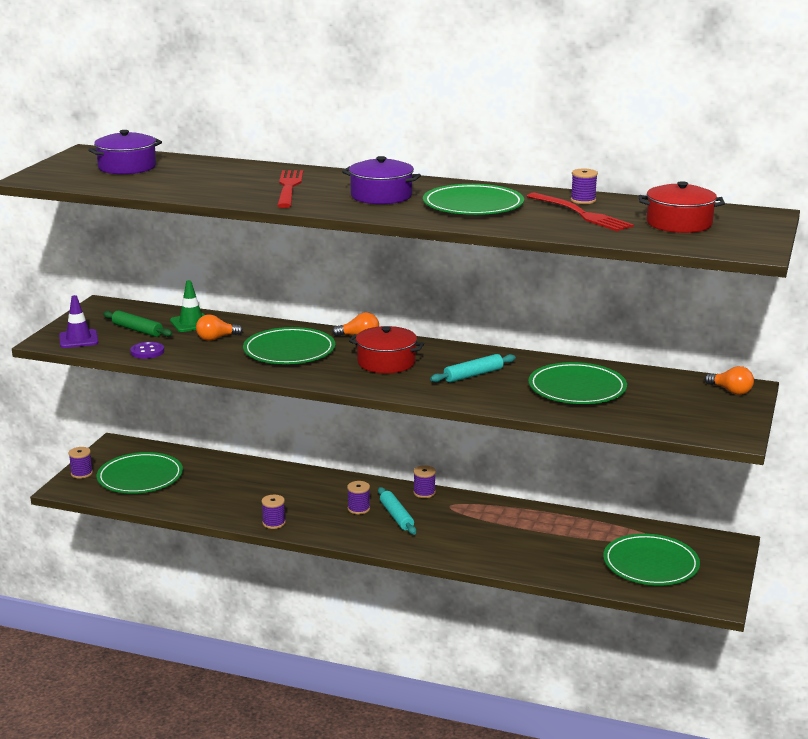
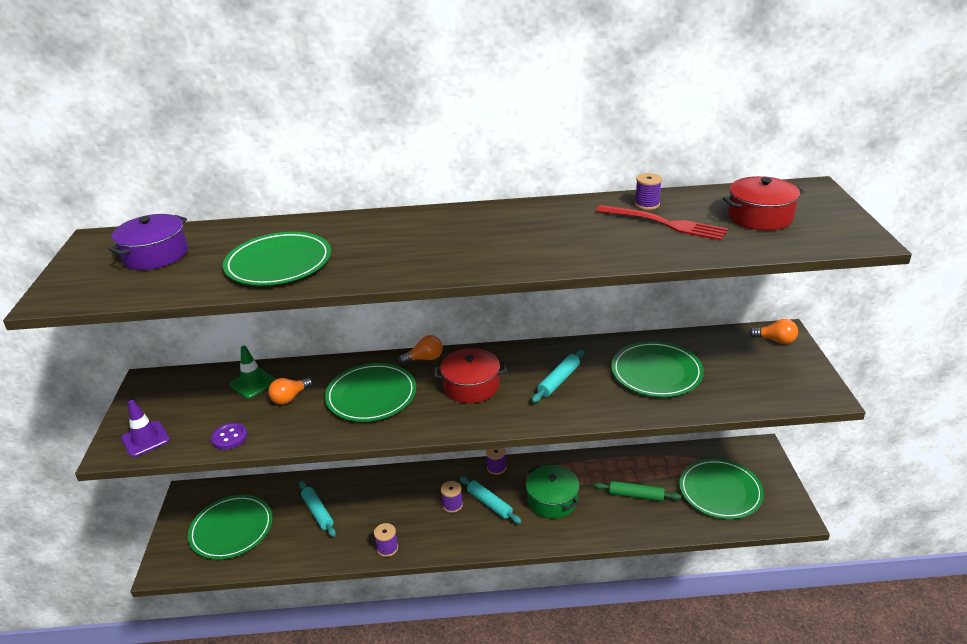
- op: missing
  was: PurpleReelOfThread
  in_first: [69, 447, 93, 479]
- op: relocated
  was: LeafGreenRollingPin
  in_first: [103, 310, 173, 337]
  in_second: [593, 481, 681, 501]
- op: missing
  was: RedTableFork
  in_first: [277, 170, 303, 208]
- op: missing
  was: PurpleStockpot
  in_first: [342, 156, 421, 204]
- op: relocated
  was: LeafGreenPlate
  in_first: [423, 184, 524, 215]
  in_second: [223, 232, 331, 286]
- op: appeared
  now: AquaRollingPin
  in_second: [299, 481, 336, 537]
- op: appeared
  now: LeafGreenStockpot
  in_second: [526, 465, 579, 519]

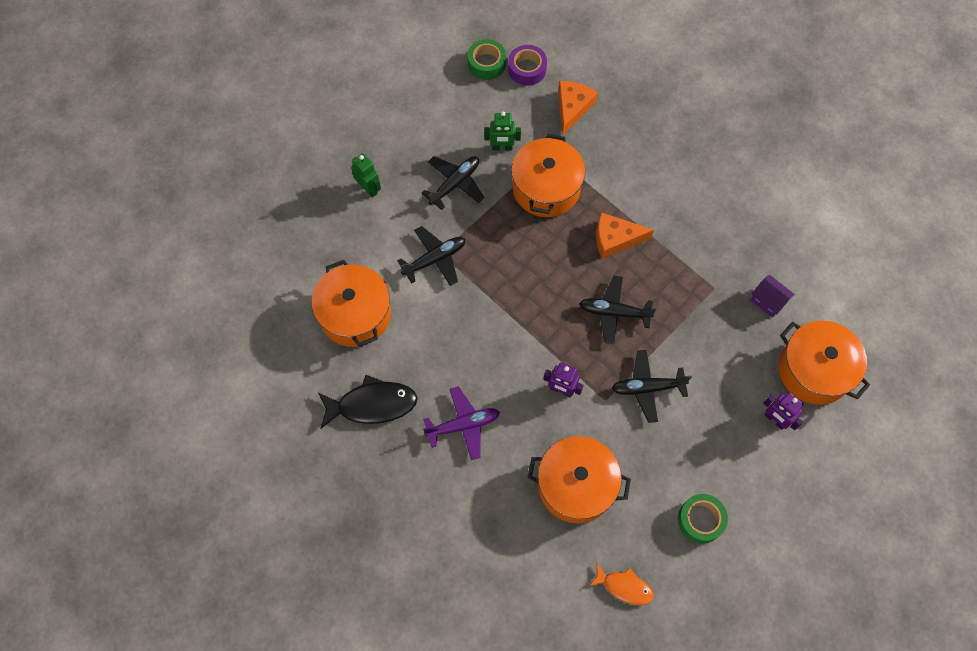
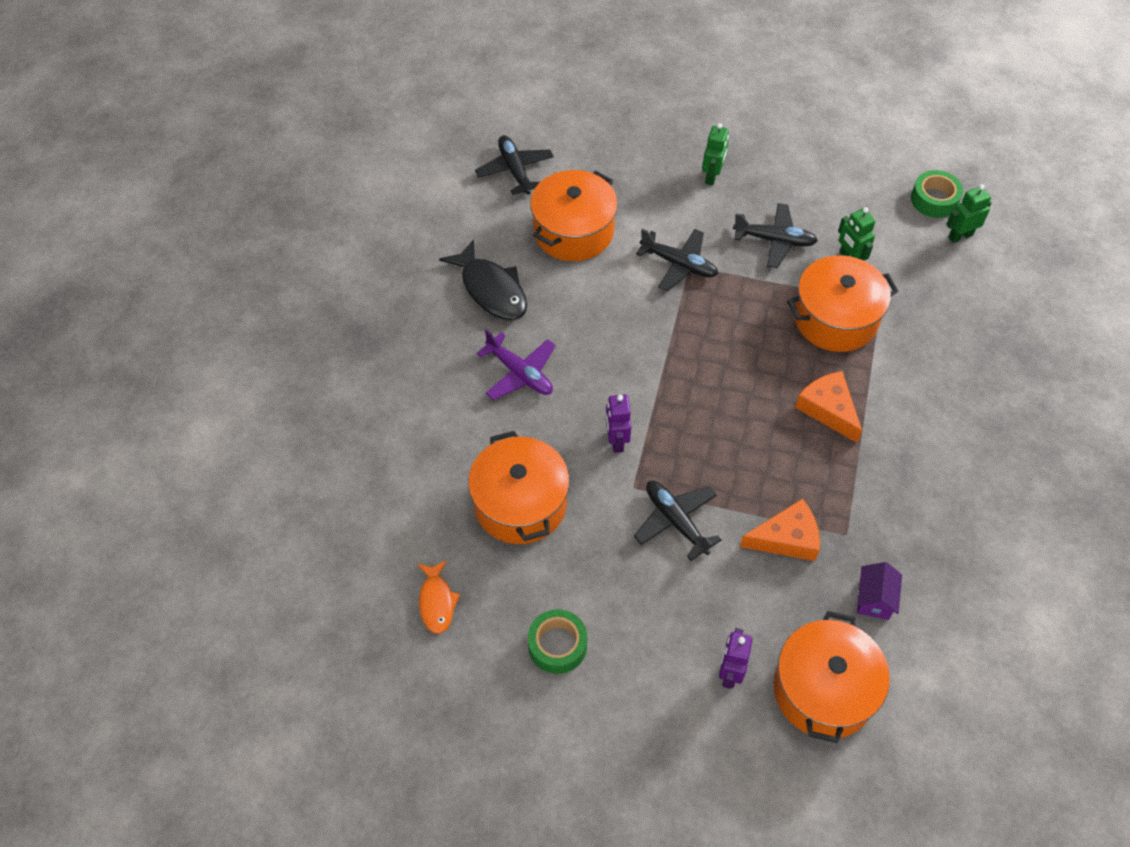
- op: exchanged
  was: PurpleStickyTape
  now: LeafGreenRobot
  in_first: [508, 45, 547, 86]
  in_second: [946, 184, 992, 243]
- op: relocated
  was: BrightOrangePieceOfCheese
  in_first: [558, 81, 598, 135]
  in_second: [740, 499, 820, 561]
- op: relocated
  was: BlackPlane
  in_first: [579, 276, 657, 344]
  in_second: [475, 135, 553, 195]

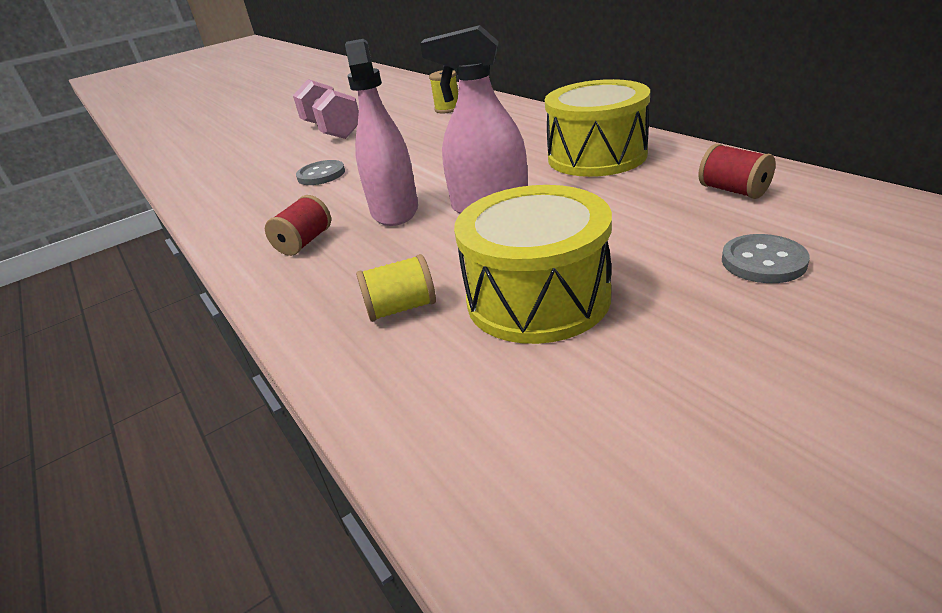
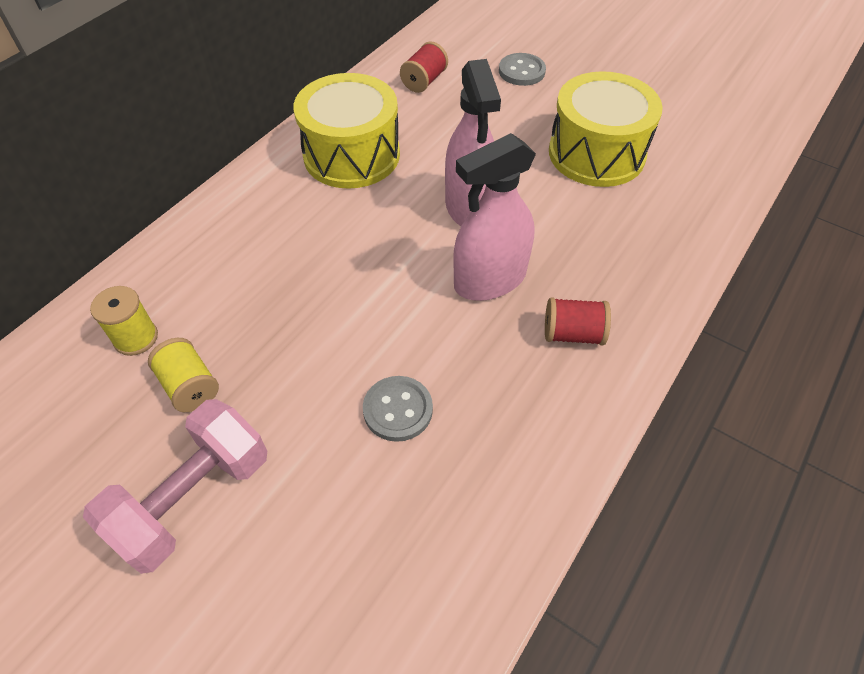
- op: relocated
  was: GoldenReelOfThread
  in_first: [356, 254, 436, 322]
  in_second: [148, 338, 219, 412]

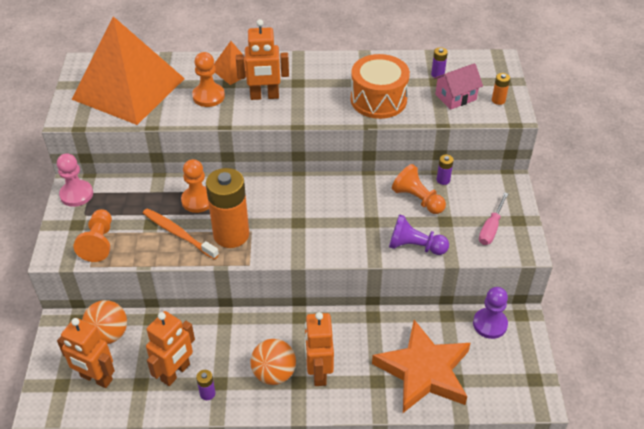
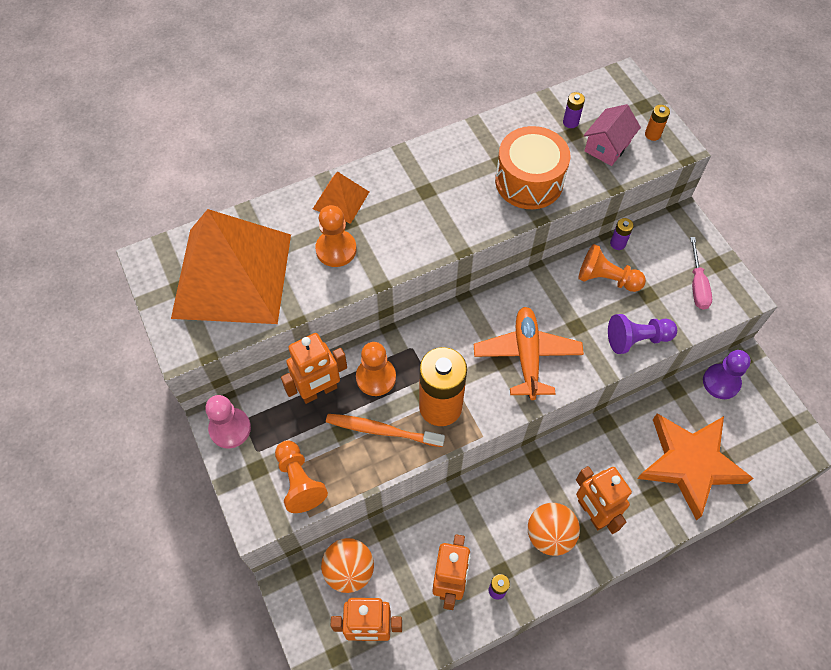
- op: relocated
  was: BrightOrangeRobot
  in_first: [236, 19, 289, 100]
  in_second: [281, 333, 347, 404]
- op: appeared
  now: BrightOrangePlane
  in_second: [474, 307, 584, 400]

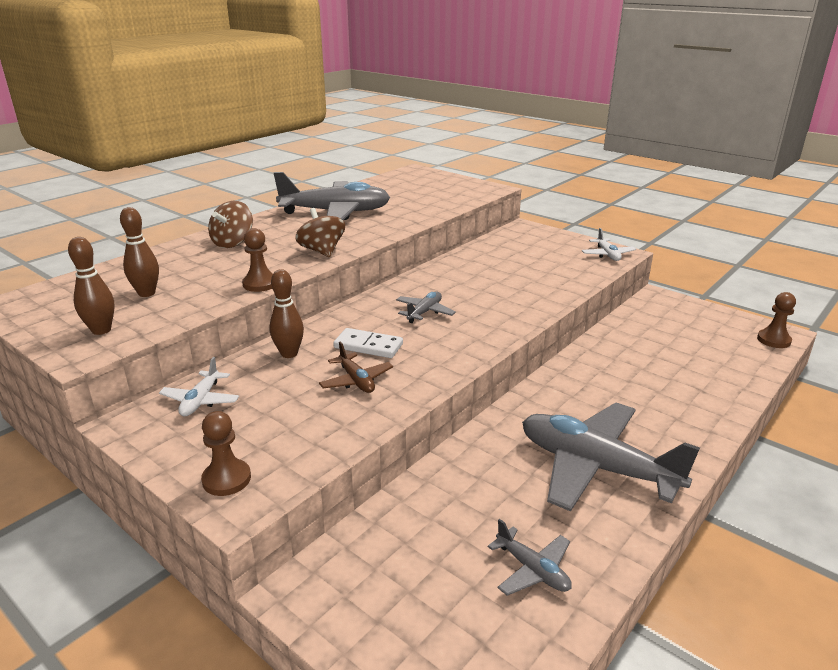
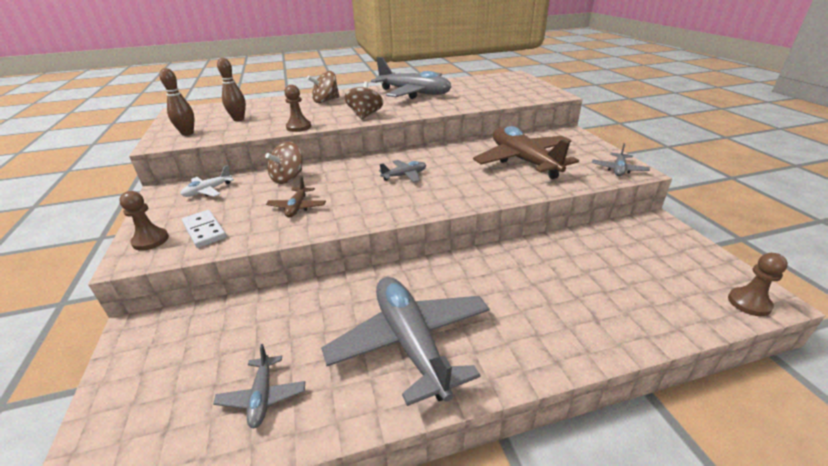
- op: exchanged
  was: RussetSkittle
  now: RussetWhirligig
  in_first: [270, 269, 304, 358]
  in_second: [265, 142, 302, 184]
- op: relocated
  was: PureWhiteDominoTile
  in_first: [333, 328, 403, 358]
  in_second: [182, 210, 226, 248]
- op: colour
  was: PureWhitePlane
  now: GreyPlane
  in_first: [582, 228, 636, 261]
  in_second: [592, 143, 650, 176]
- op: appeared
  now: RussetPlane
  in_second: [473, 126, 579, 179]

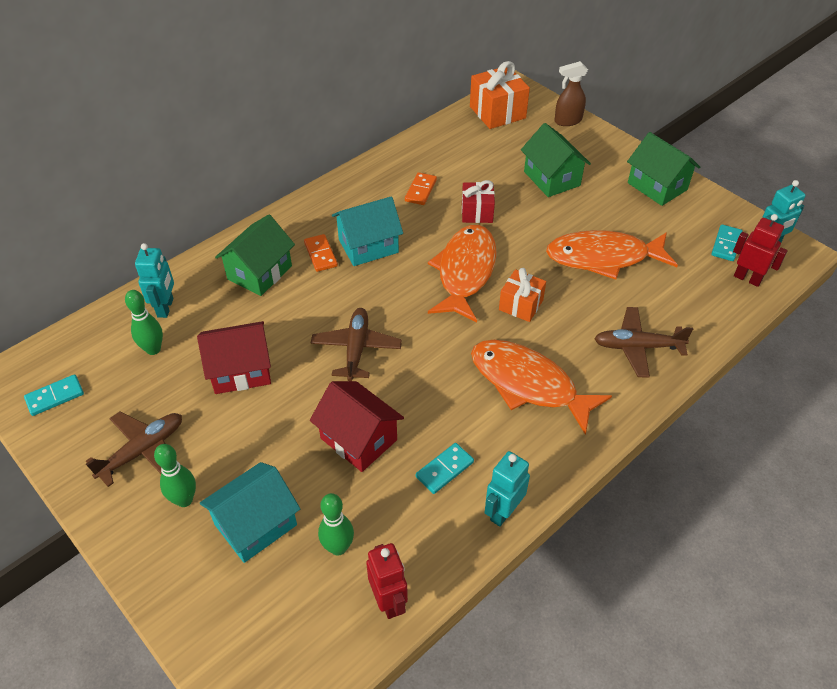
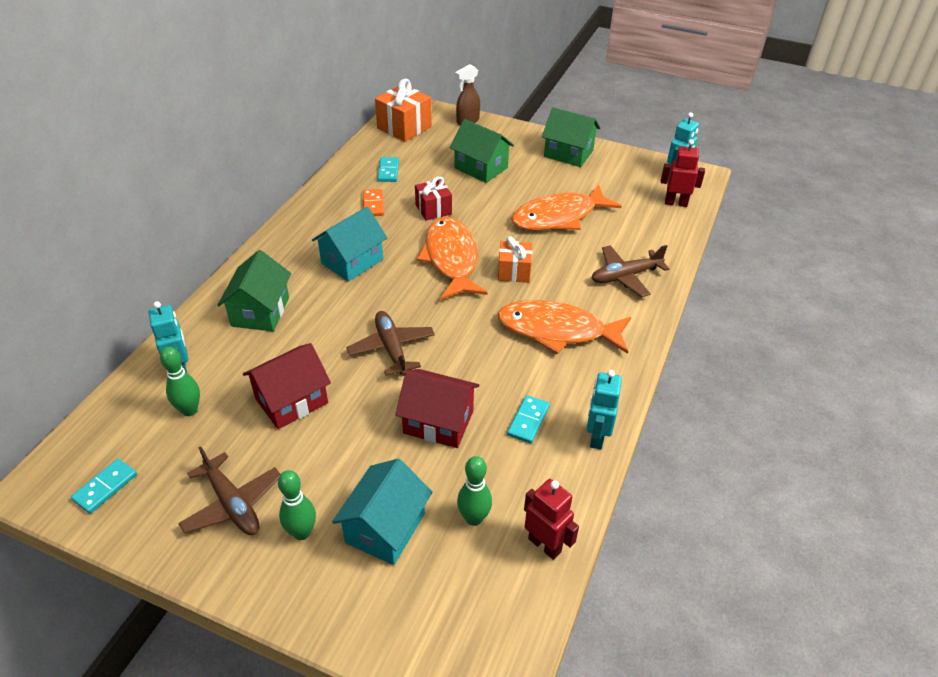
- op: spun
  was: RussetPlane
  in_first: [86, 412, 182, 487]
  in_second: [178, 446, 281, 535]
  clockwise: 120
- op: missing
  was: BrightOrangeDominoTile
  in_first: [304, 234, 338, 272]
- op: relocated
  was: AquaDominoTile
  in_first: [711, 224, 743, 261]
  in_second: [378, 157, 399, 182]

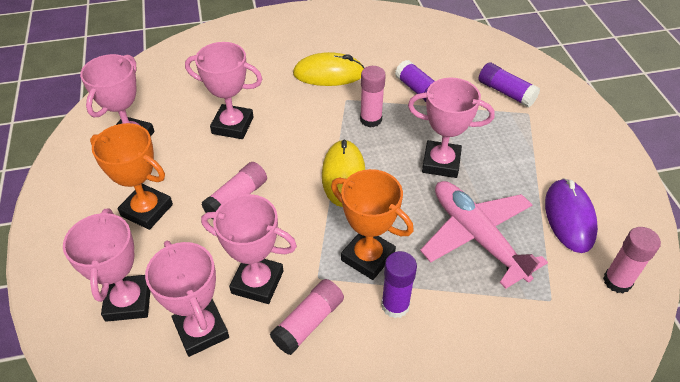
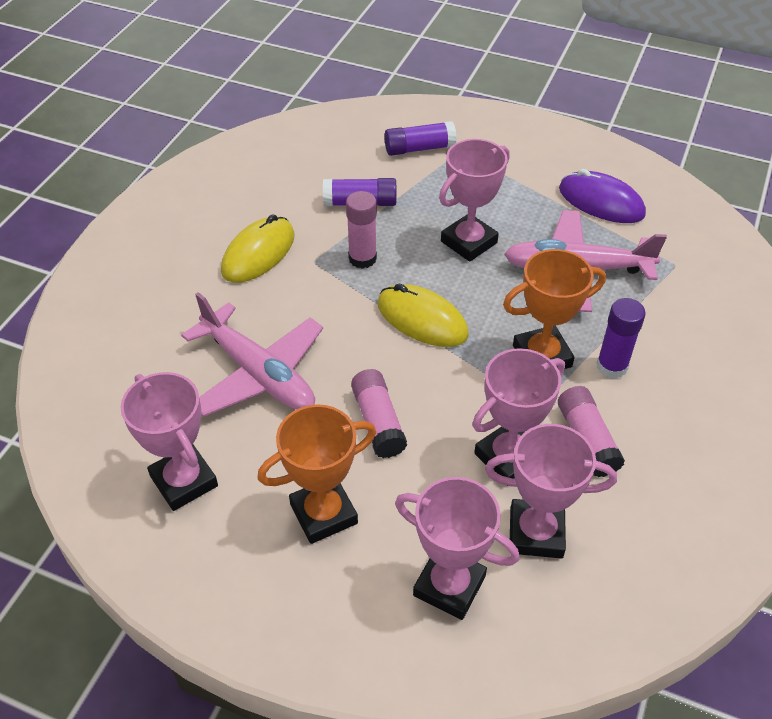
- op: exchanged
  was: RosyTrophy
  now: RosyPlane
  in_first: [185, 42, 262, 139]
  in_second: [181, 292, 323, 417]
- op: missing
  was: RosyStickOfGlue
  in_first: [603, 227, 661, 293]

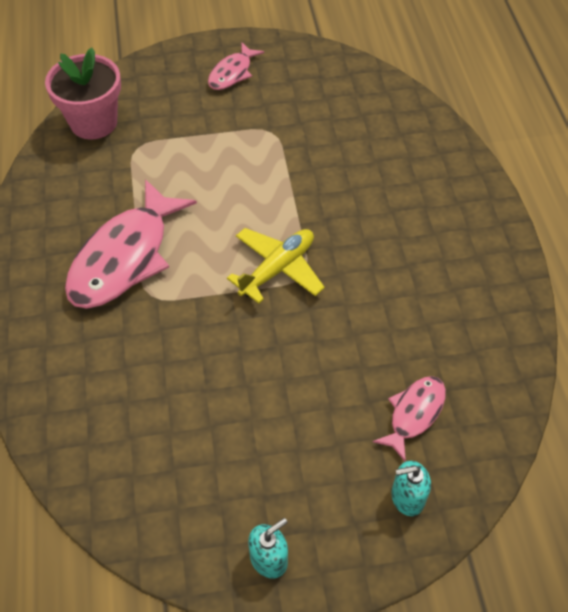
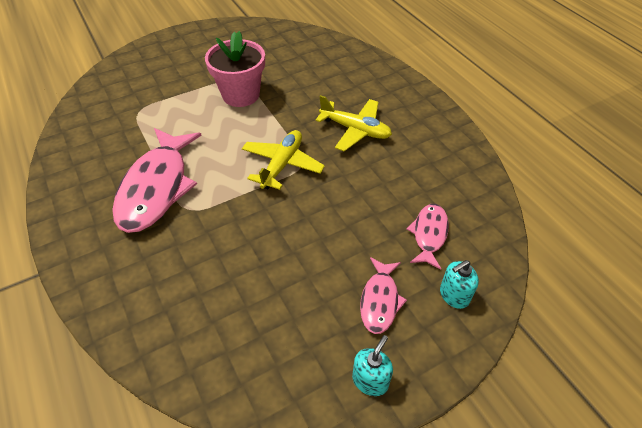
- op: relocated
  was: RosyPottedPlant
  in_first: [45, 48, 121, 139]
  in_second: [205, 31, 265, 107]
- op: relocated
  was: RosyToyFish
  in_first: [208, 42, 264, 90]
  in_second: [360, 257, 407, 334]
- op: appeared
  now: GoldenPlane
  in_second: [315, 95, 392, 151]

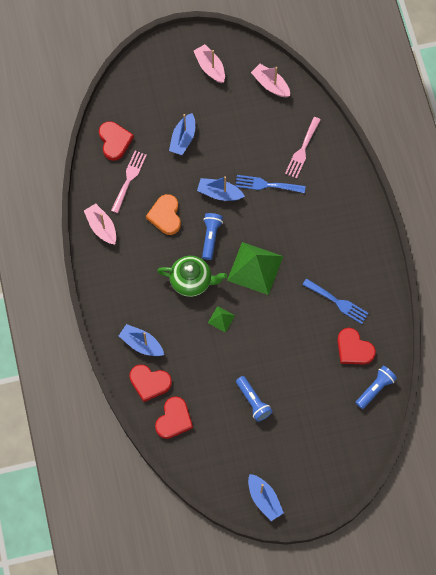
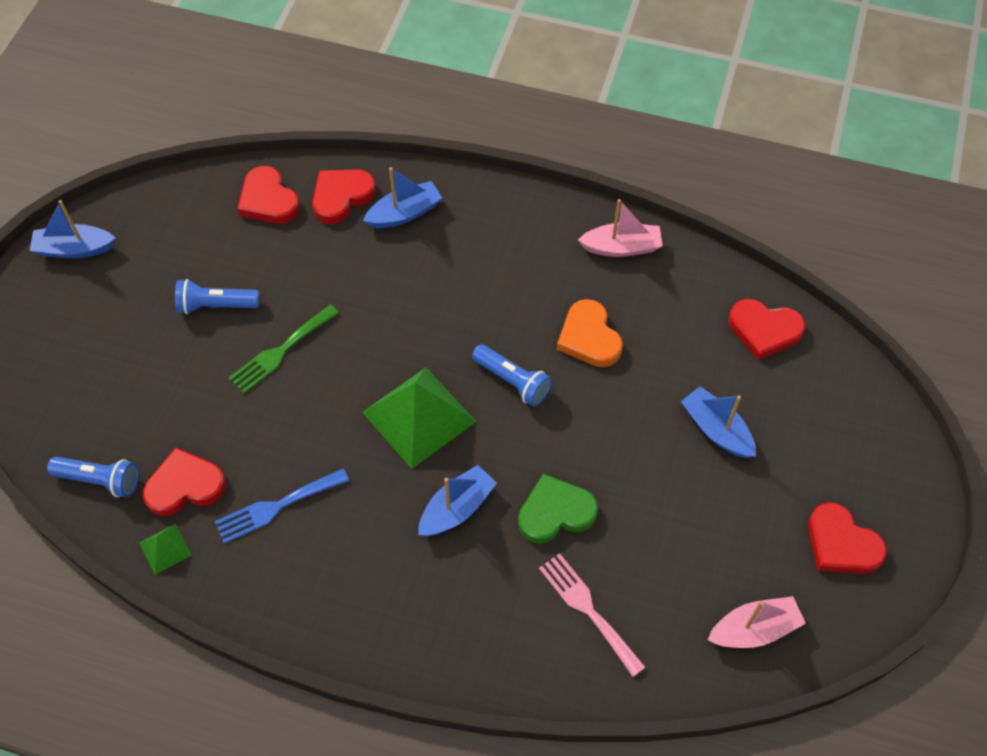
- op: missing
  was: RosyTableFork
  in_first: [111, 151, 147, 213]
- op: spun
  was: BrightOrangeHeart
  in_first: [146, 194, 181, 235]
  in_second: [557, 299, 623, 367]
  clockwise: -135
- op: missing
  was: LeafGreenTeapot
  in_first: [157, 256, 227, 297]
- op: exchanged
  was: RosySailboat
  now: RedHeart
  in_first: [194, 44, 225, 83]
  in_second: [808, 502, 887, 574]
- op: relocated
  was: BlueSailboat
  in_first: [197, 176, 245, 201]
  in_second: [418, 465, 497, 536]
- op: relocated
  was: LeafGreenPyramidShape
  in_first: [208, 306, 235, 332]
  in_second: [139, 524, 191, 575]
- op: exchanged
  was: BlueTableFork
  now: LeafGreenHeart
  in_first: [235, 175, 306, 193]
  in_second: [518, 474, 598, 544]
- op: spun
  was: BluePocketTorch
  in_first: [356, 366, 397, 409]
  in_second: [47, 457, 139, 498]
  clockwise: -60
- op: appeared
  now: LeafGreenTableFork
  in_second: [229, 304, 339, 393]

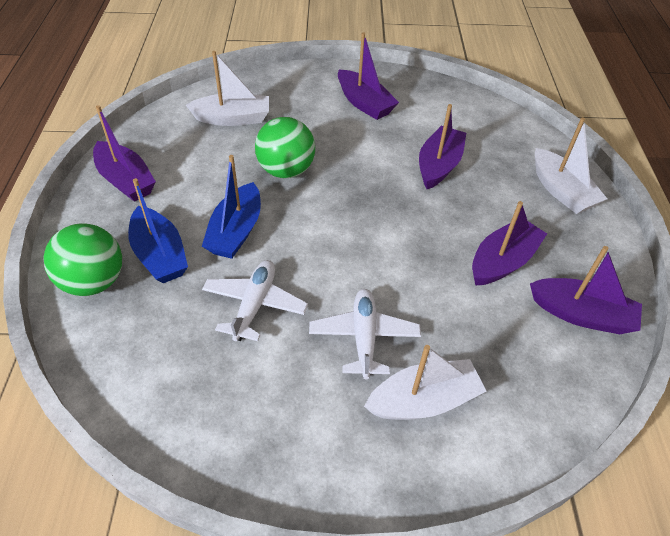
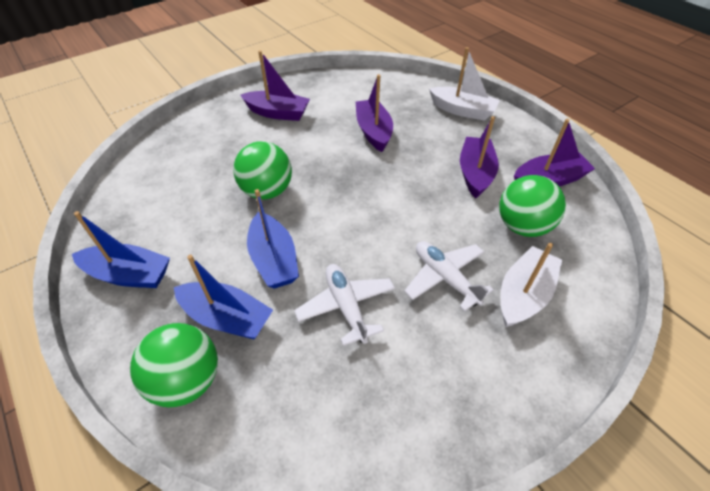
- op: colour
  was: PurpleSailboat
  now: BlueSailboat
  in_first: [93, 105, 156, 202]
  in_second: [72, 211, 170, 288]
- op: missing
  was: PureWhiteSailboat
  in_first: [186, 51, 269, 126]
- op: appeared
  now: LeafGreenSphere
  in_second: [499, 175, 566, 237]

